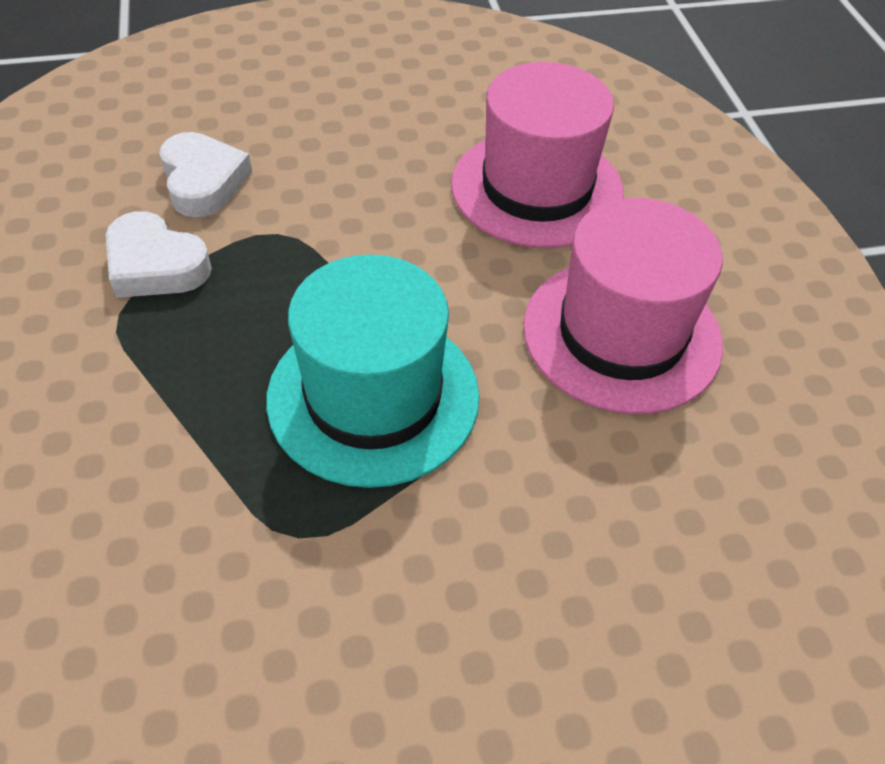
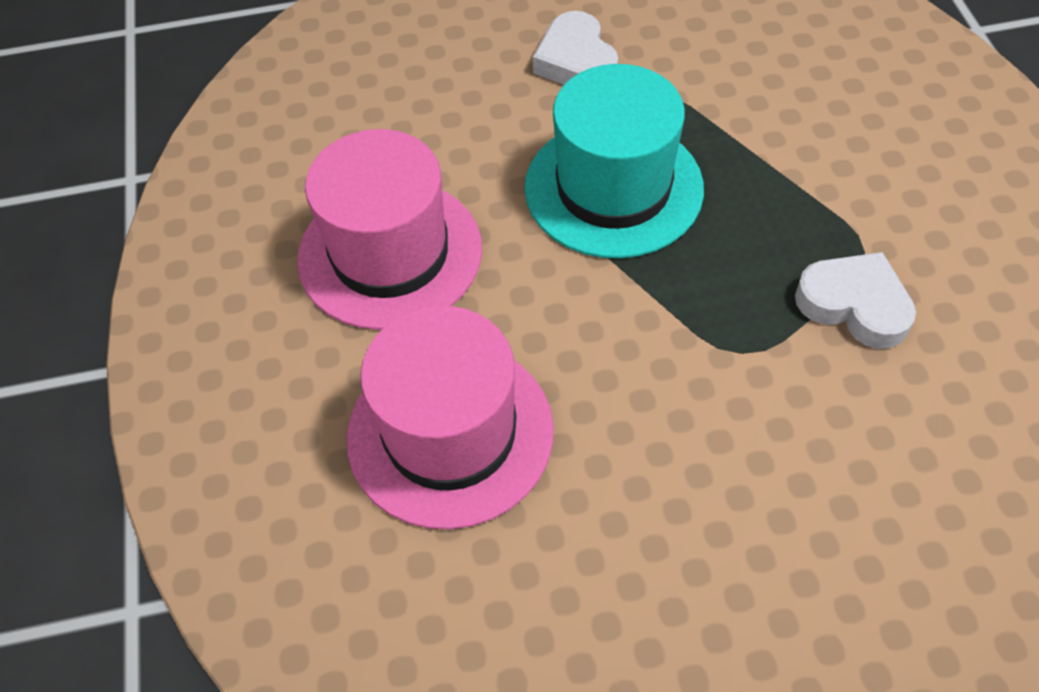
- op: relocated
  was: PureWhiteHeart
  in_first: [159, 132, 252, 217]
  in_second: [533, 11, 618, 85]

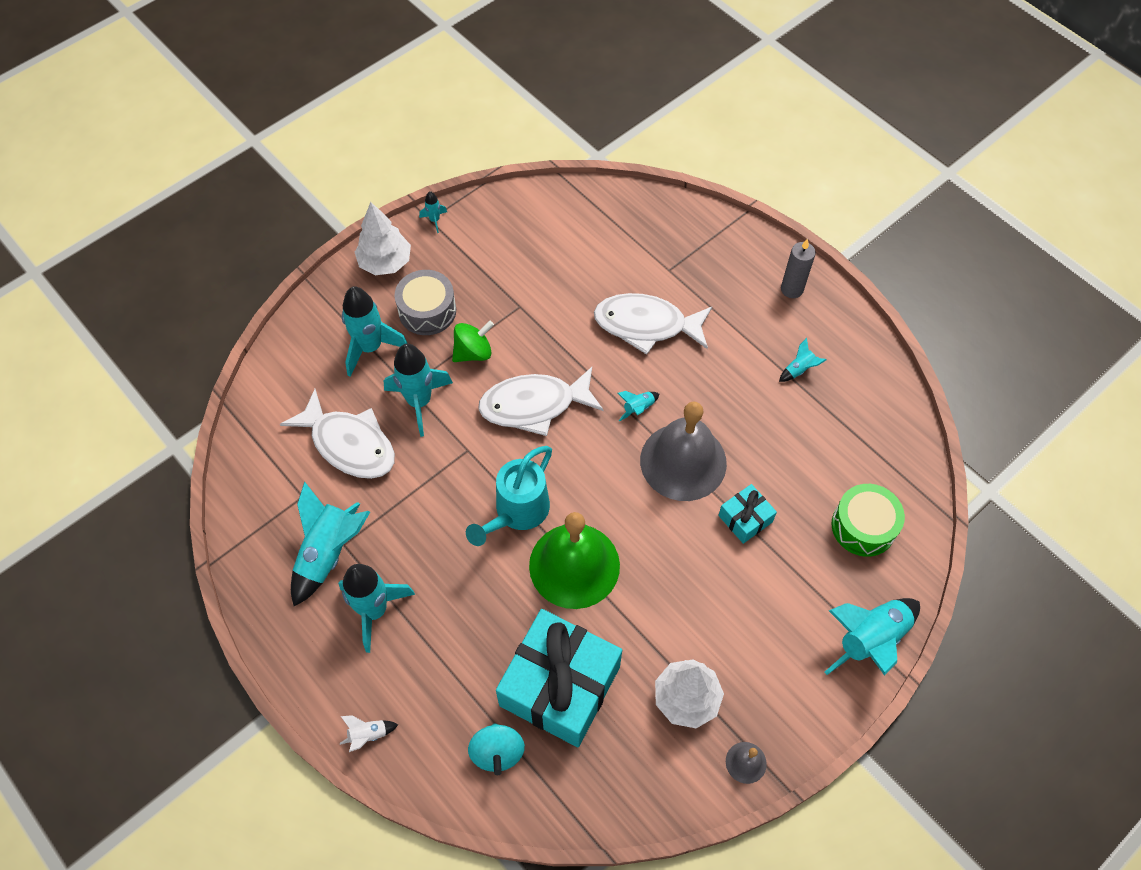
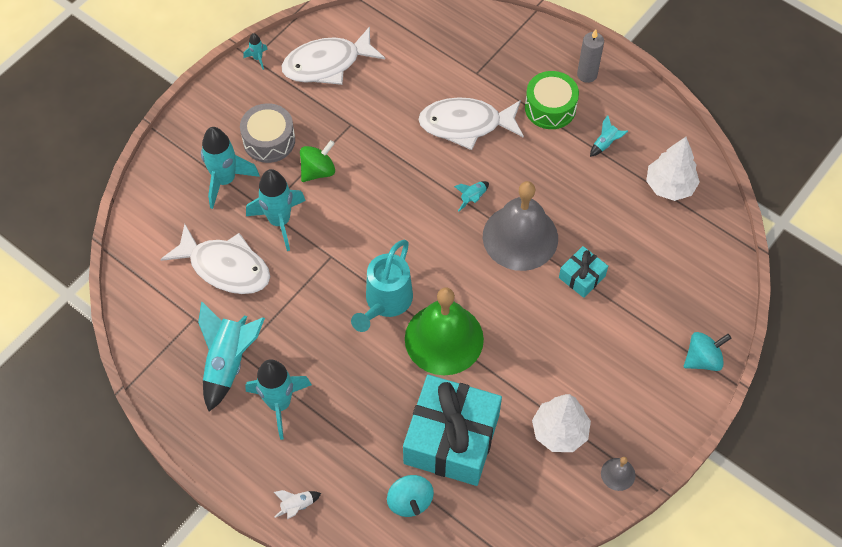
- op: relocated
  was: PureWhiteTree
  in_first: [355, 202, 411, 275]
  in_second: [646, 137, 700, 201]
- op: relocated
  was: PureWhiteToyFish
  in_first: [478, 367, 604, 436]
  in_second: [282, 26, 385, 85]
- op: exchanged
  was: AquaRocket
  now: AquaWhirligig
  in_first: [825, 598, 920, 676]
  in_second: [684, 332, 731, 371]
- op: relocated
  was: LeafGreenSnareDrum
  in_first: [831, 484, 905, 557]
  in_second: [525, 71, 579, 129]

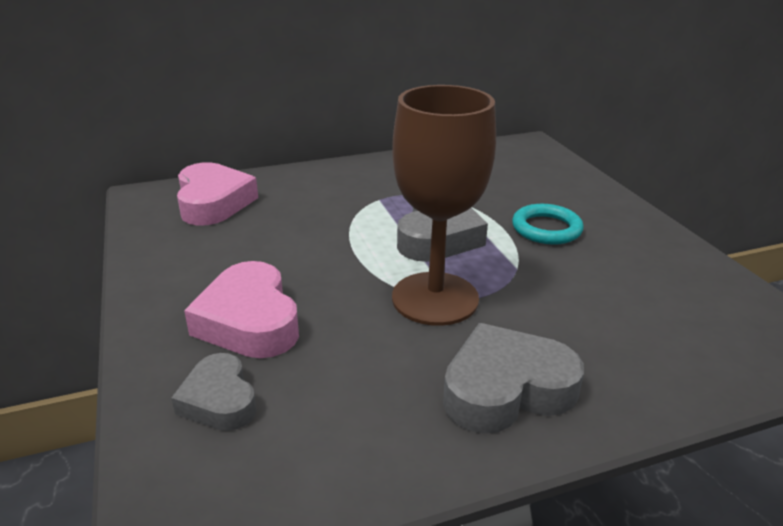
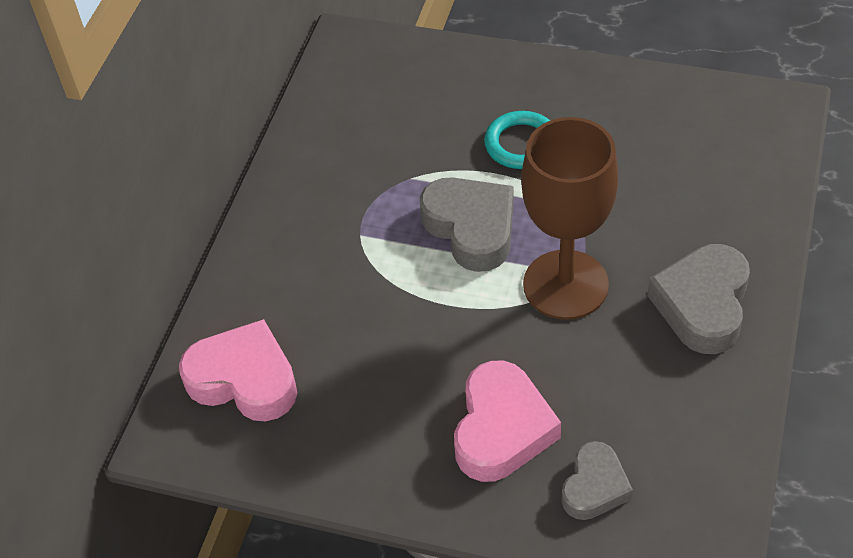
- op: spun
  was: GreyHeart
  in_first: [171, 353, 257, 431]
  in_second: [561, 441, 633, 520]
  clockwise: -75
- op: spun
  was: RosyHeart
  in_first: [184, 261, 299, 358]
  in_second: [454, 361, 561, 482]
  clockwise: -90

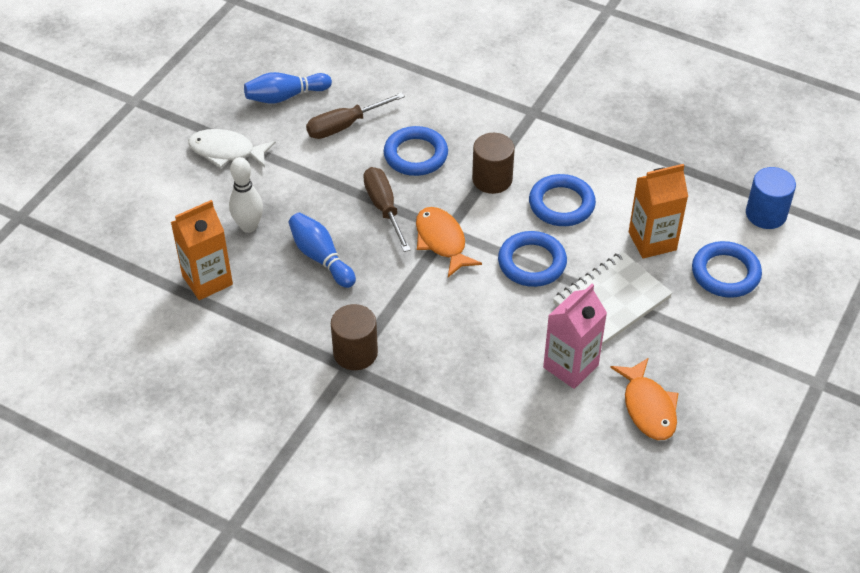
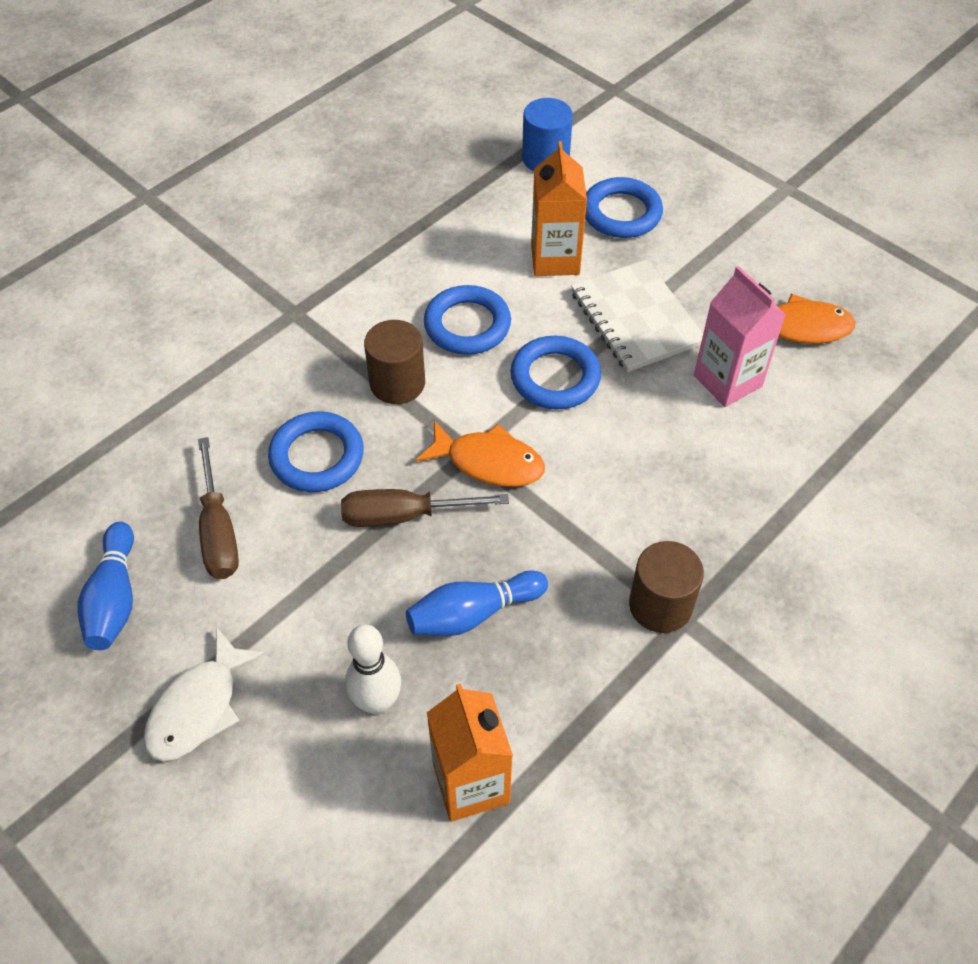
- op: spun
  was: BrightOrangeToyFish
  in_first: [416, 207, 482, 277]
  in_second: [416, 420, 545, 487]
  clockwise: -150

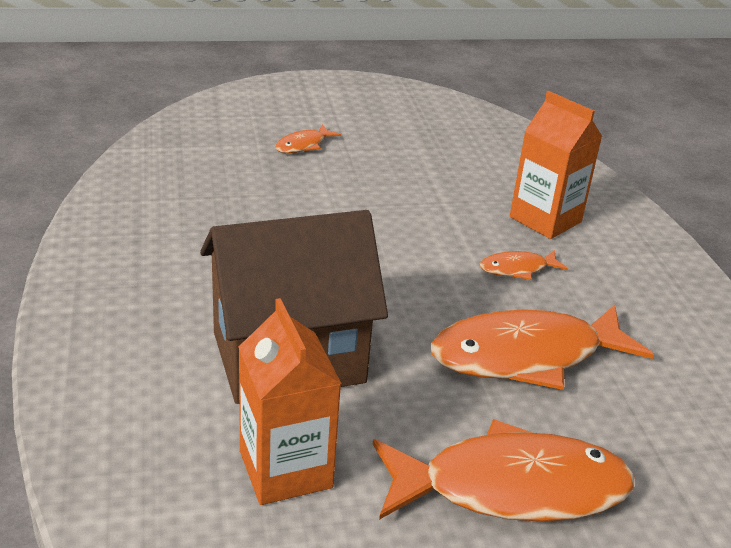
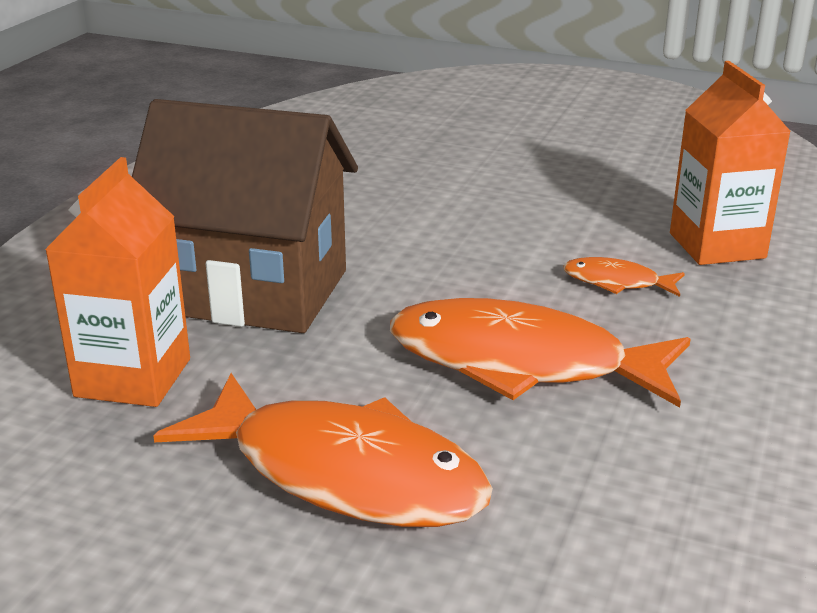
- op: missing
  was: BrightOrangeToyFish
  in_first: [275, 124, 341, 153]

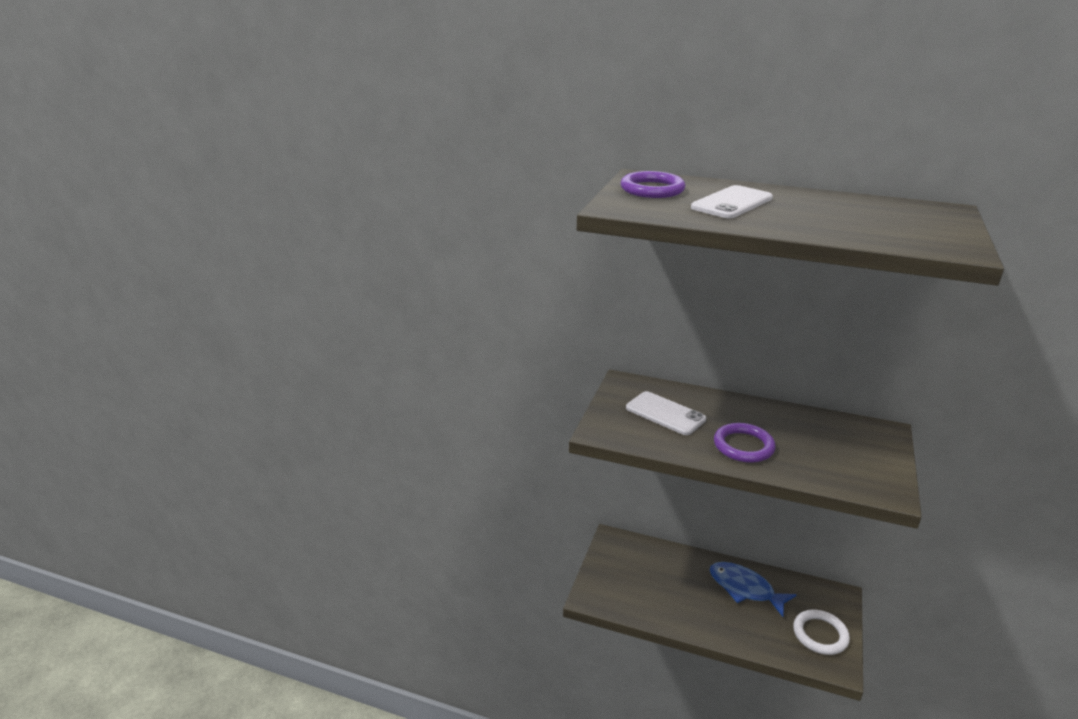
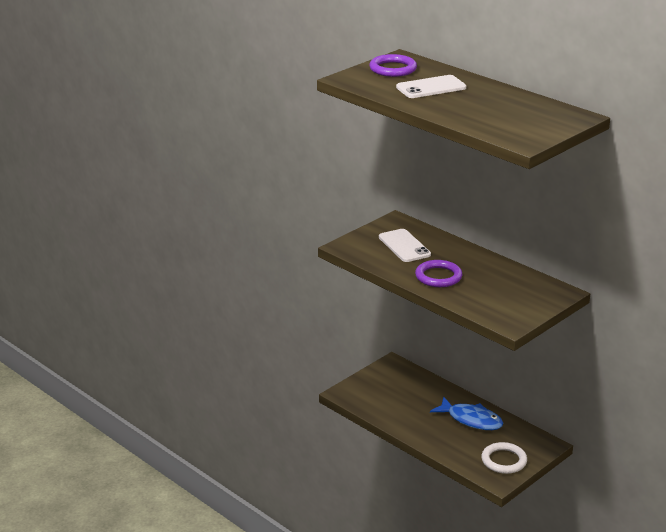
- op: spun
  was: BlueToyFish
  in_first: [710, 562, 796, 617]
  in_second: [430, 396, 503, 430]
  clockwise: 150

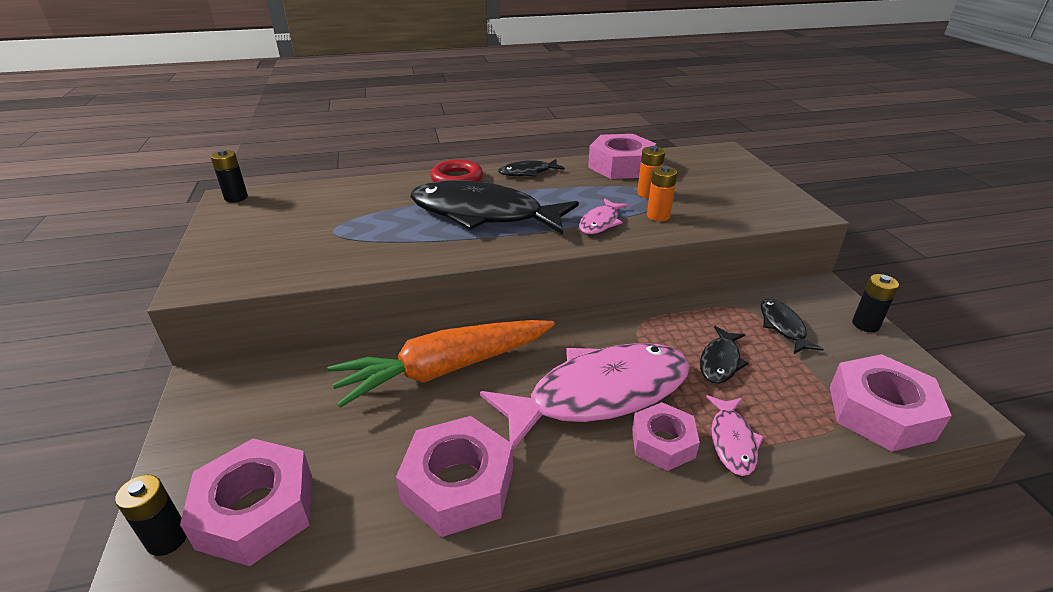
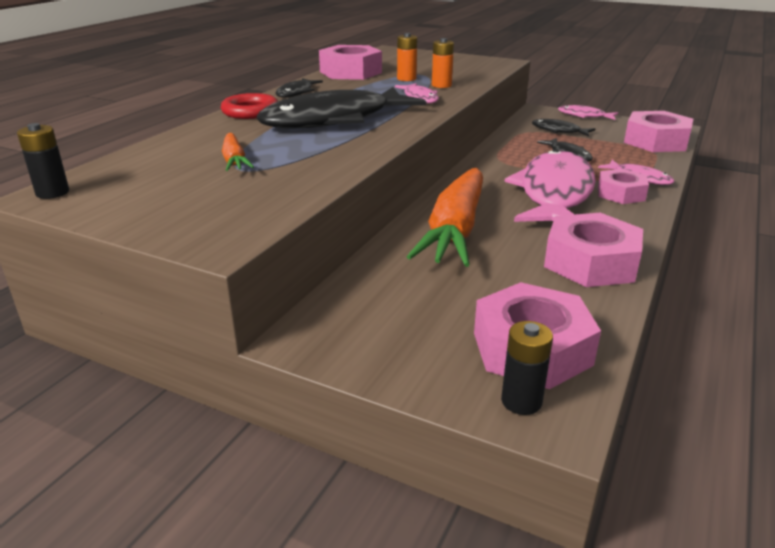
- op: exchanged
  was: BlackAaBattery
  now: RosyToyFish
  in_first: [852, 274, 899, 332]
  in_second: [558, 105, 618, 120]
- op: appeared
  now: BrightOrangeToyCarrot
  in_second: [222, 133, 254, 171]

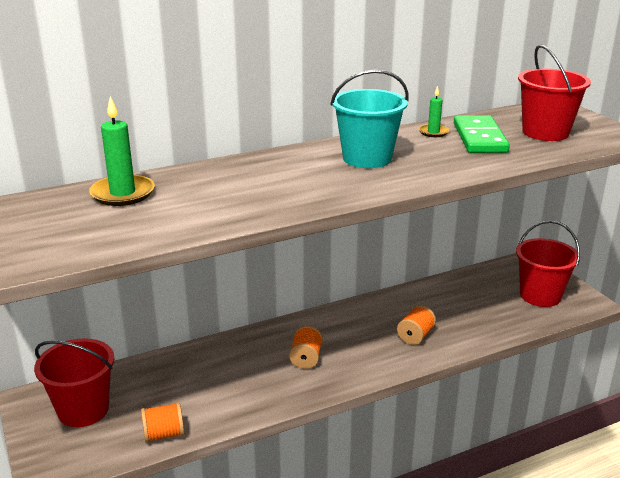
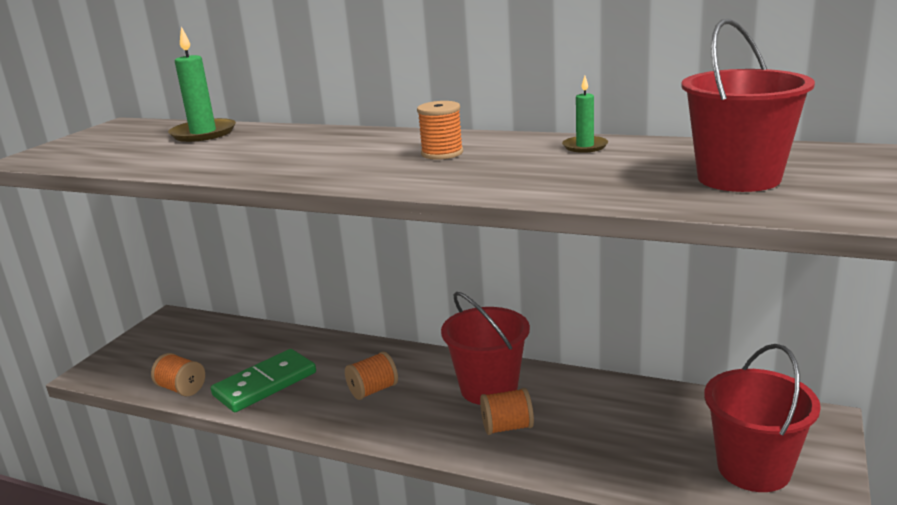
- op: relocated
  was: RedSandBucket
  in_first: [34, 338, 114, 427]
  in_second: [441, 292, 530, 405]
- op: exchanged
  was: AquaSandBucket
  now: BrightOrangeReelOfThread
  in_first: [330, 70, 409, 168]
  in_second: [417, 101, 463, 160]
- op: relocated
  was: LeafGreenDominoTile
  in_first: [454, 115, 510, 153]
  in_second: [211, 349, 316, 412]

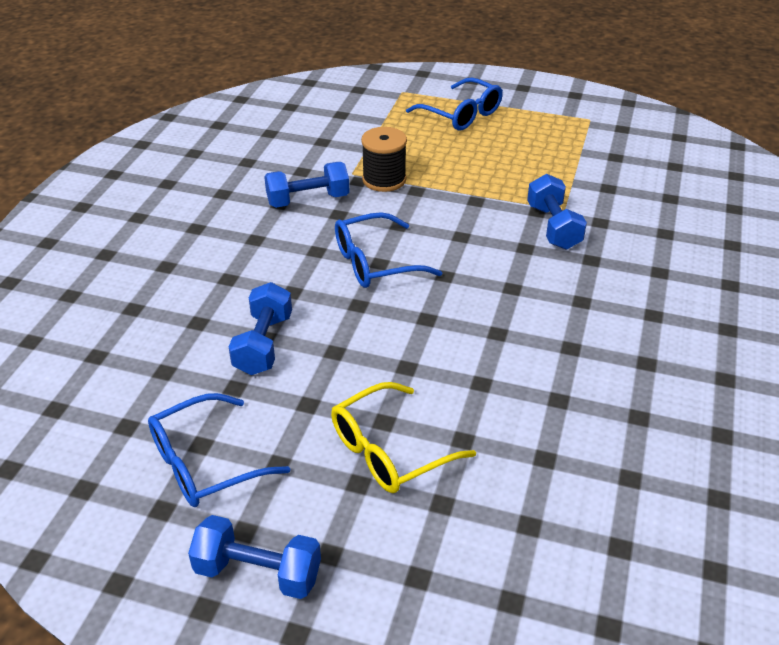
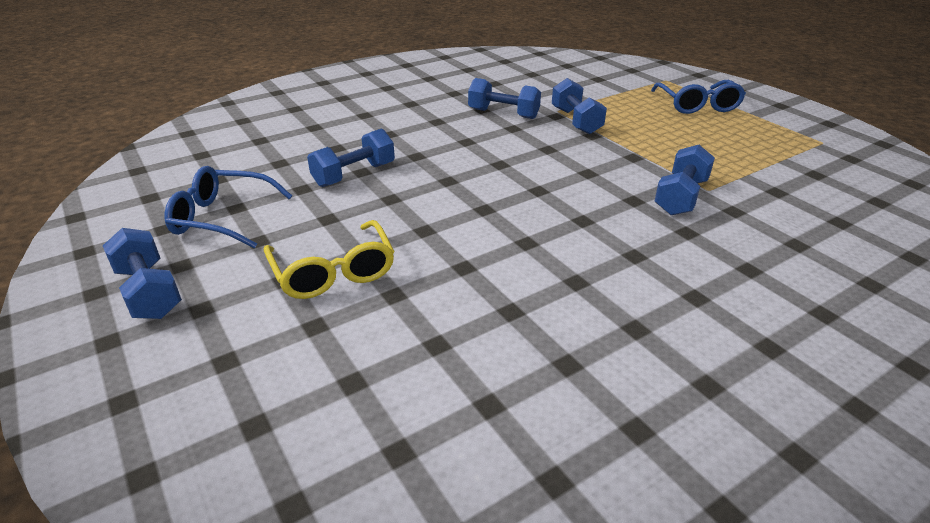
- op: spun
  was: GoldenGlasses
  in_first: [331, 382, 476, 493]
  in_second: [264, 220, 395, 299]
  clockwise: -120
- op: missing
  was: BlueGlasses
  in_first: [335, 212, 443, 288]
- op: exchanged
  was: BlackReelOfThread
  now: BlueFreeWeight
  in_first: [361, 127, 407, 192]
  in_second: [552, 78, 607, 135]

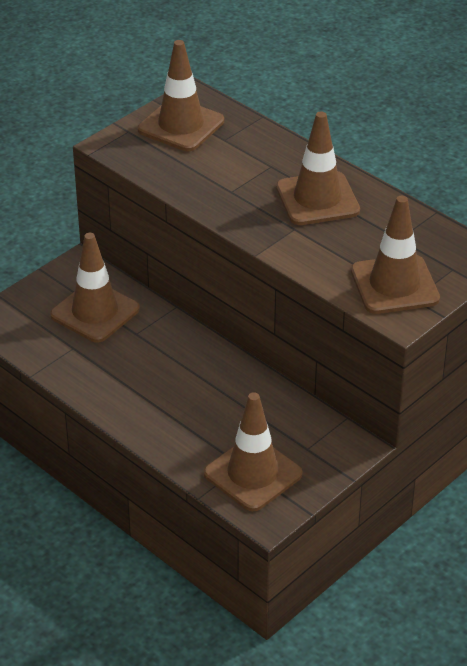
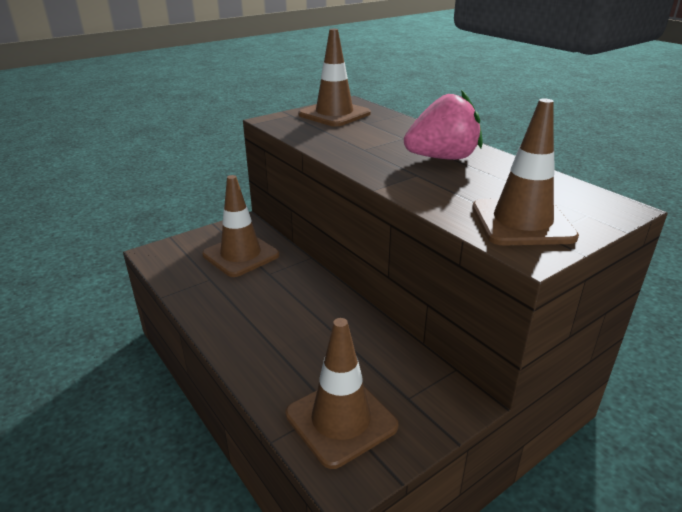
- op: exchanged
  was: RussetRoadCone
  now: RosyBerry
  in_first: [276, 112, 360, 225]
  in_second: [404, 90, 482, 160]

